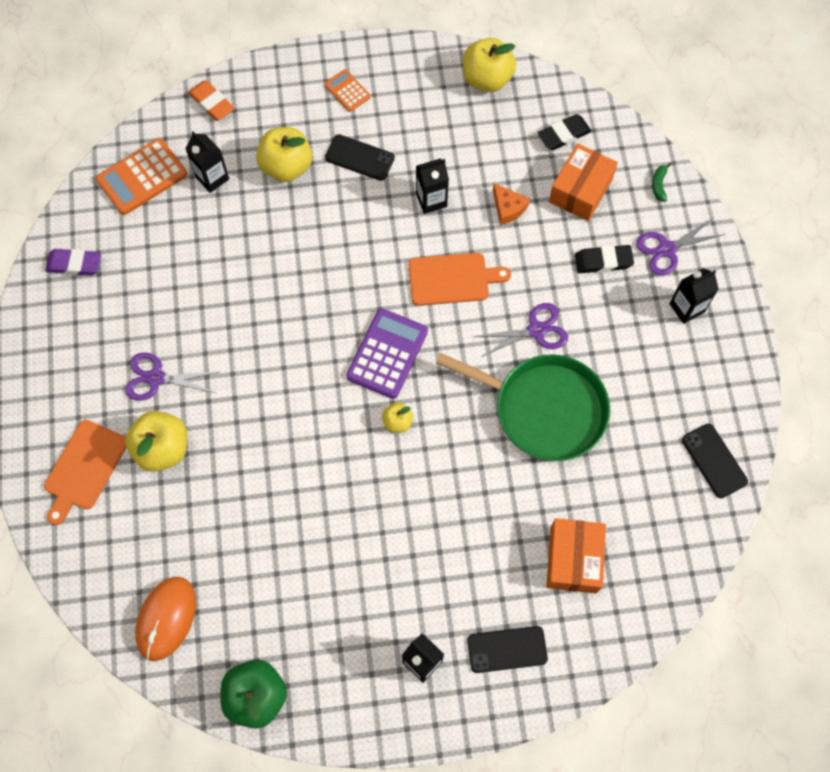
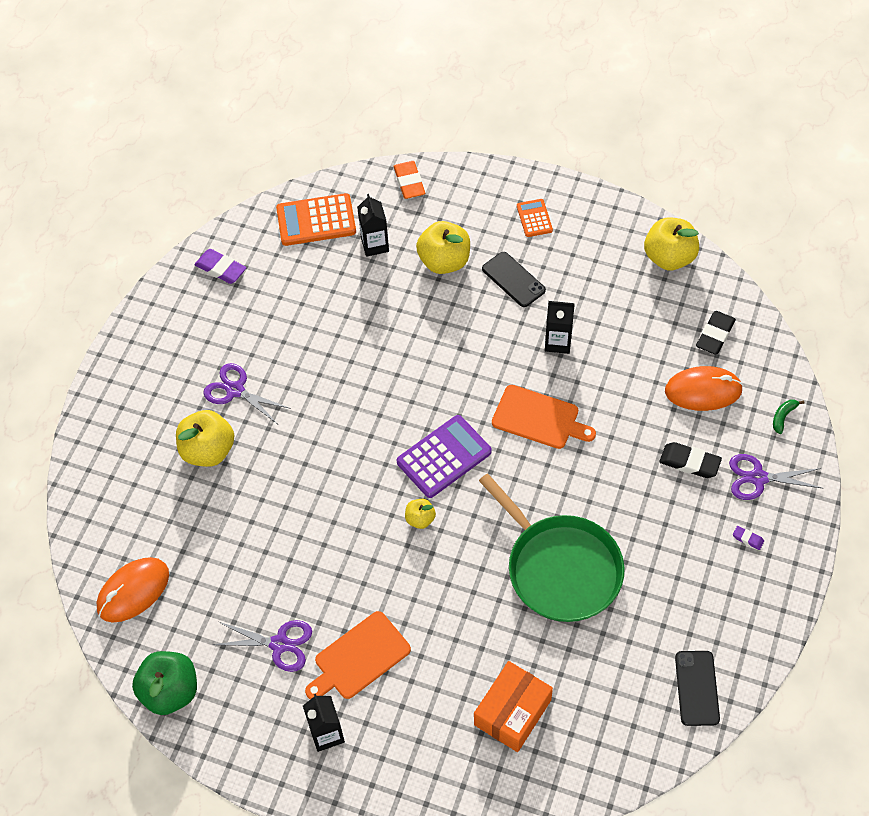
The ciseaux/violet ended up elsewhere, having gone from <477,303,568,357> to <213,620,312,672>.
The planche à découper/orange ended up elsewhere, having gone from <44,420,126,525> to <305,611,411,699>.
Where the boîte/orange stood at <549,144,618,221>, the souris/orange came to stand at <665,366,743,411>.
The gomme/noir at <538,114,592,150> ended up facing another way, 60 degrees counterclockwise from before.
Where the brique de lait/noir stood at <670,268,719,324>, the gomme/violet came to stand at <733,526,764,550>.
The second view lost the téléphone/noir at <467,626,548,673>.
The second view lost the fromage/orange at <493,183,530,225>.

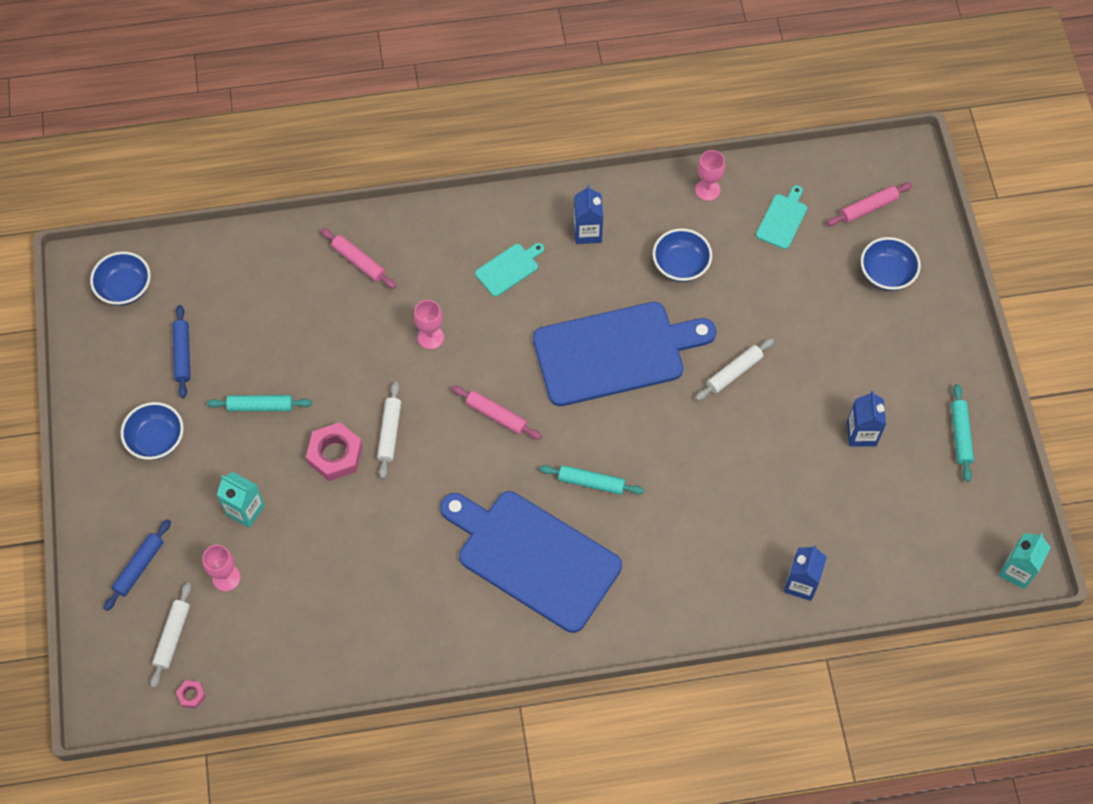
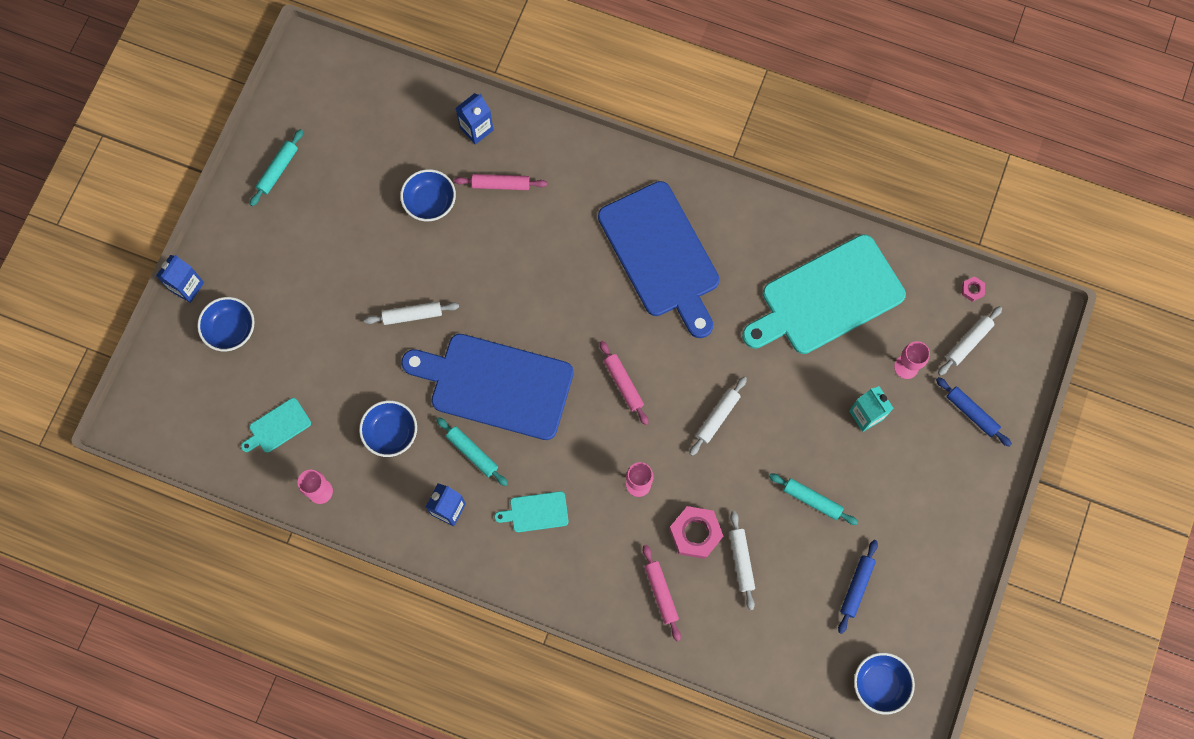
The brique de lait/bleu ended up elsewhere, having gone from <847,391,886,447> to <156,255,204,303>.
The bol/bleu ended up elsewhere, having gone from <121,402,184,460> to <400,169,456,221>.
The rouleau à pâtisserie/turquoise ended up elsewhere, having gone from <539,465,644,495> to <436,417,508,486>.
The rouleau à pâtisserie/rose ended up elsewhere, having gone from <827,183,913,226> to <454,174,547,190>.
The écrou/rose ended up elsewhere, having gone from <306,422,363,481> to <669,506,723,559>.
The second view gained the rouleau à pâtisserie/blanc at <729,511,755,610>.
The second view gained the planche à découper/turquoise at <742,234,906,354>.
The rouleau à pâtisserie/bleu at <104,519,171,611> ended up facing another way, 75 degrees clockwise from before.
The second view lost the brique de lait/turquoise at <999,533,1051,590>.

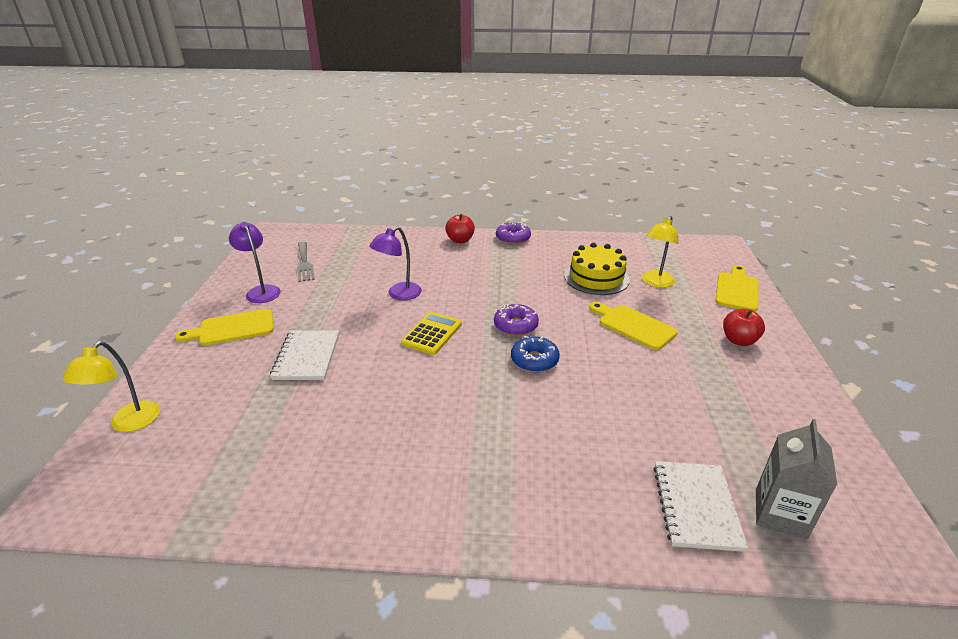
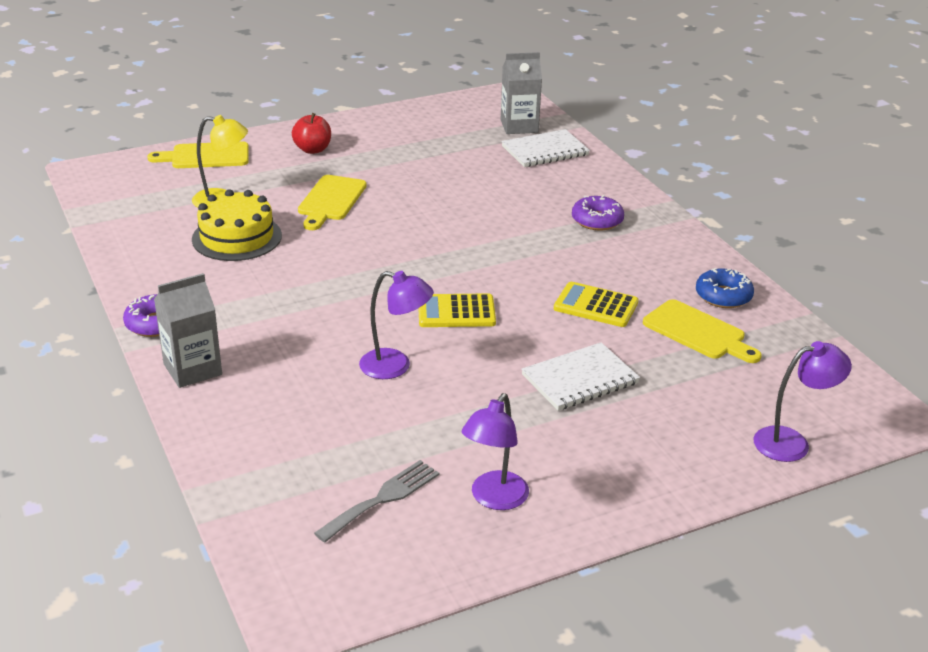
Where the pomme/rouge stood at <445,214,475,243>, the brique de lait/gris came to stand at <154,273,222,388>.
The second view gained the calculatrice/jaune at <554,282,639,327>.
The beignet/violet ended up elsewhere, having gone from <494,304,539,336> to <572,195,624,231>.
The planche à découper/jaune ended up elsewhere, having gone from <175,309,274,346> to <643,299,762,363>.
The beignet/bleu ended up elsewhere, having gone from <511,336,560,372> to <696,268,754,308>.
What was the lampe/jaune at <63,341,160,432> turned into the lampe/violet at <753,341,852,462>.

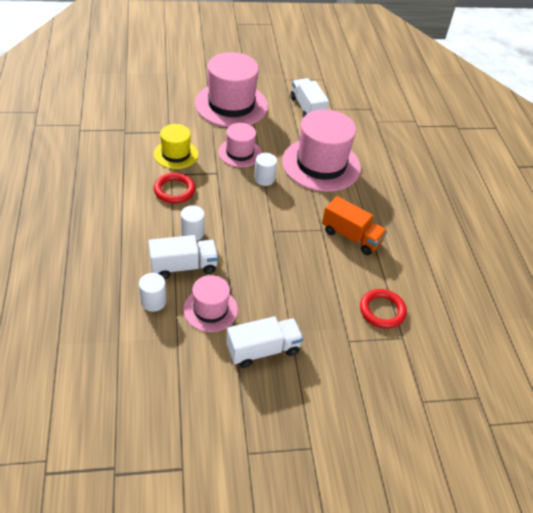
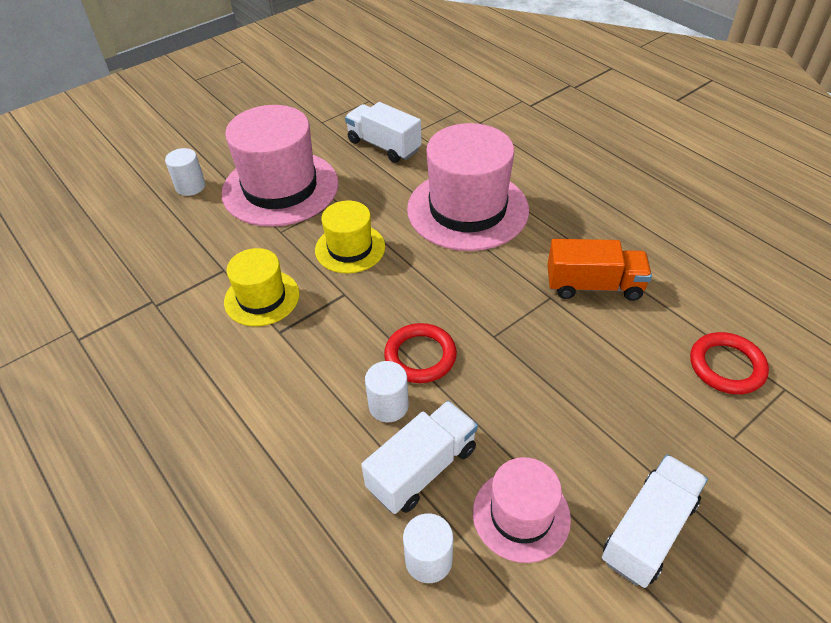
The cylindre/blanc ended up elsewhere, having gone from <254,153,277,186> to <165,148,206,196>.
What was the chapeau/rose at <218,123,262,167> turned into the chapeau/jaune at <315,200,385,273>.
The anneau/rouge ended up elsewhere, having gone from <154,173,195,203> to <384,323,457,383>.

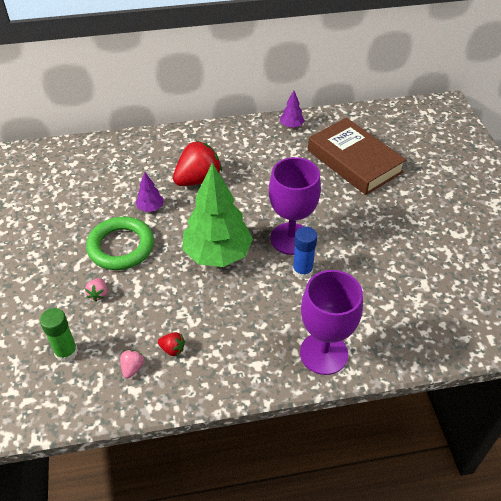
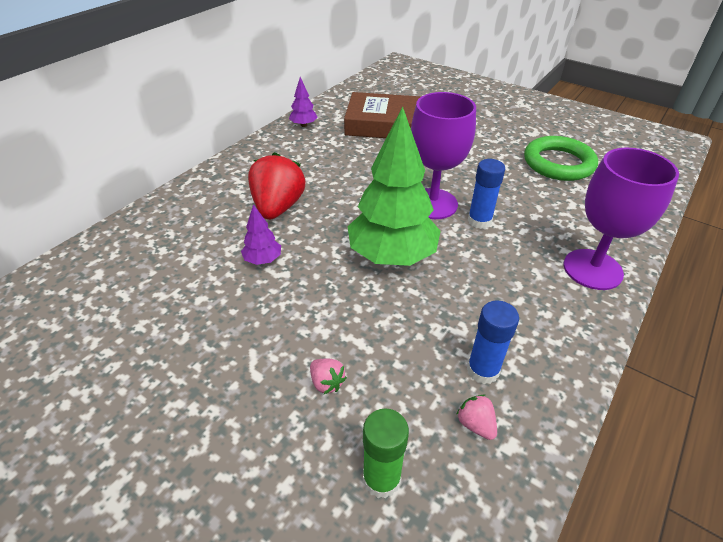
Where the fraise/rouge stood at <158,332,185,356>, the bâton de colle/bleu came to stand at <467,300,519,384>.
The anneau/vert ended up elsewhere, having gone from <86,217,154,270> to <524,136,598,181>.

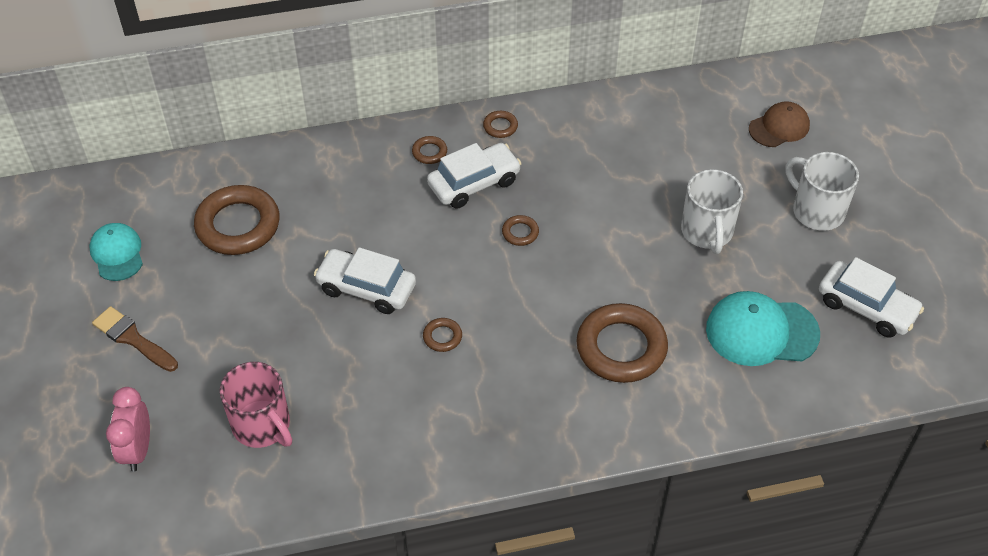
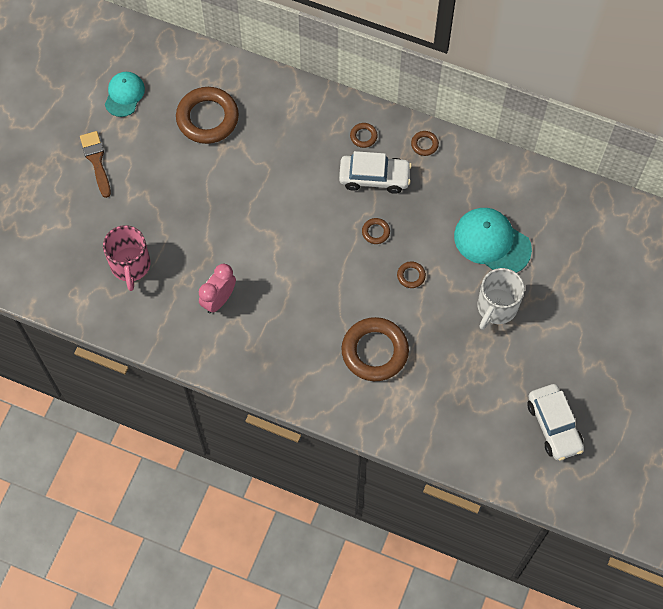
The réveil/rose ended up elsewhere, having gone from <106,387,150,472> to <199,264,236,313>.
The anneau/marron ended up elsewhere, having gone from <423,318,462,352> to <397,261,426,288>.
The casquette/turquoise ended up elsewhere, having gone from <706,291,820,366> to <454,208,532,273>.
The second view lost the voiture/blanc at <314,247,416,314>.
The second view lost the casquette/marron at <749,101,810,147>.
The second view lost the tasse/blanc at <785,152,859,231>.

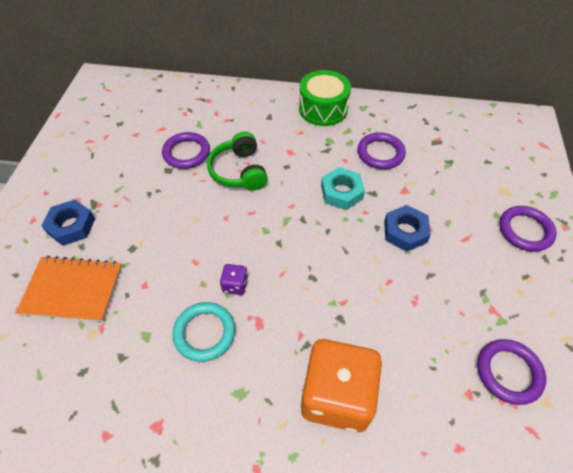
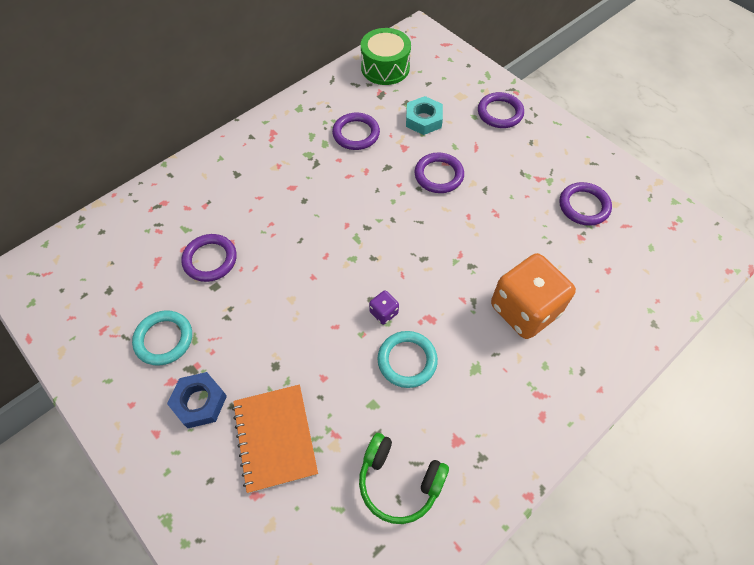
The second view gained the anneau/turquoise at <132,310,192,366>.
The carnet/orange at <16,256,122,322> ended up facing another way, 60 degrees counterclockwise from before.
The casque audio/vert ended up elsewhere, having gone from <207,132,268,190> to <359,433,449,524>.
The tambour/vert ended up elsewhere, having gone from <299,70,351,126> to <361,28,411,85>.
The écrou/turquoise ended up elsewhere, having gone from <321,167,365,210> to <406,96,443,135>.
Where the écrou/bleu stood at <384,205,431,252>, the anneau/violet came to stand at <414,152,464,193>.

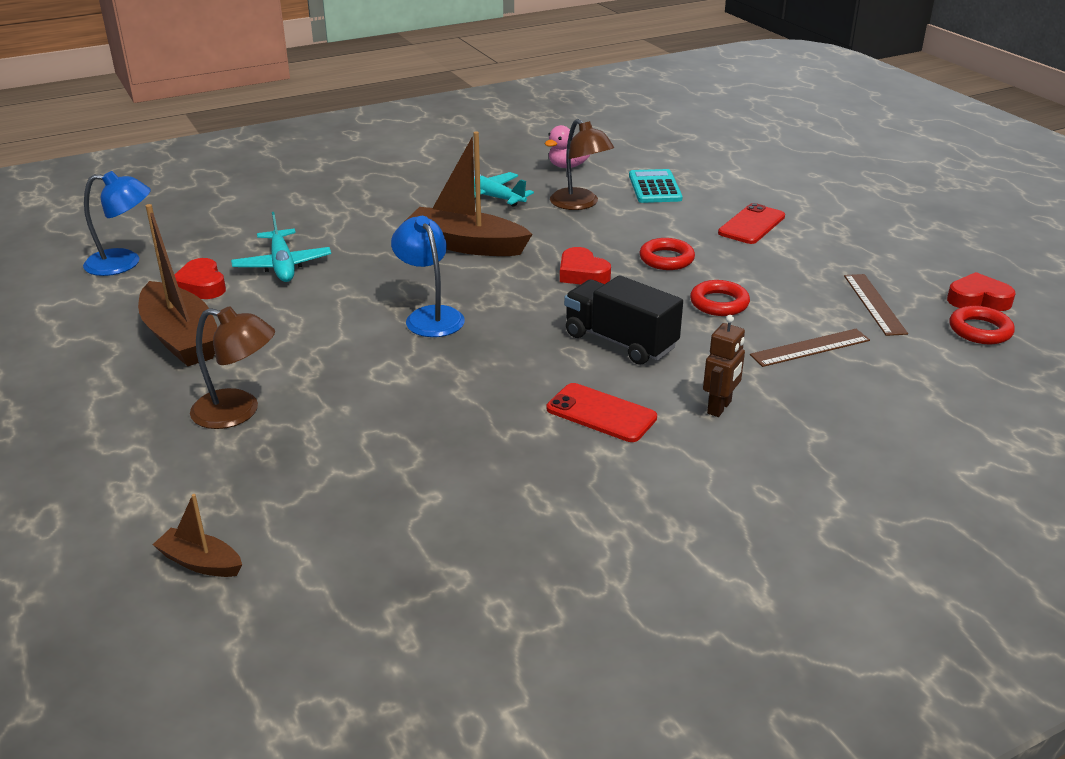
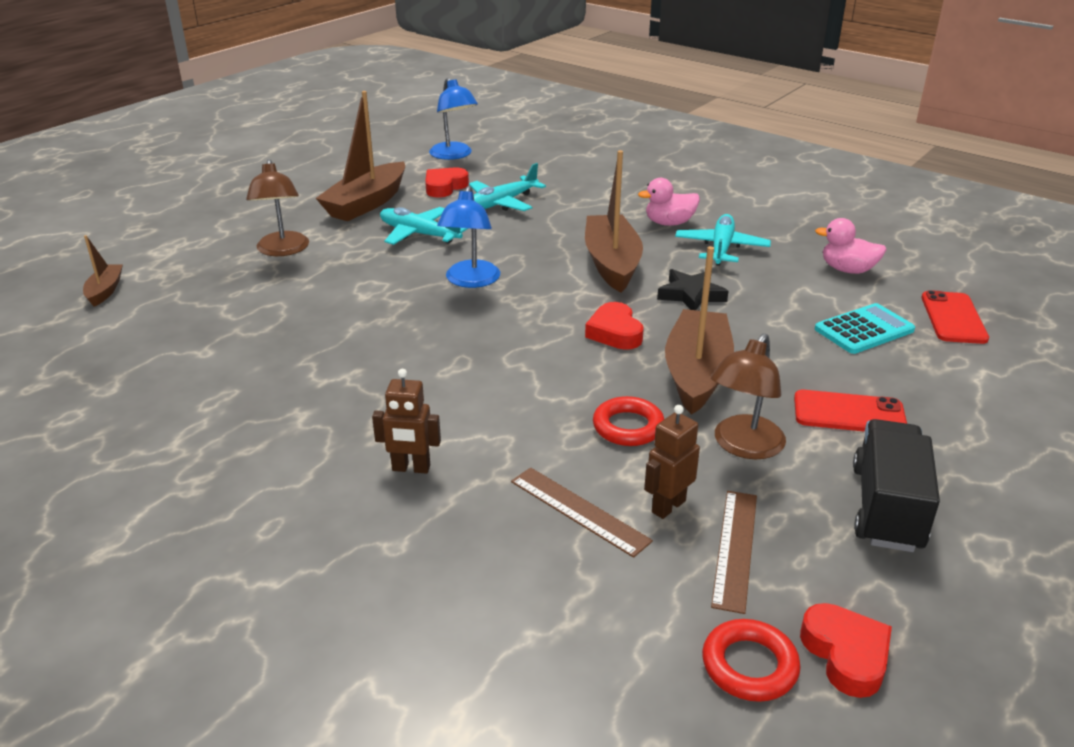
The second view gained the avion/turquoise at <380,207,468,245>.
The lampe/bleu at <391,216,465,337> ended up facing another way, 150 degrees clockwise from before.
The cœur/rouge at <560,247,611,285> ended up facing another way, 45 degrees counterclockwise from before.
The second view gained the canard/rose at <638,178,700,226>.
The second view gained the robot/marron at <644,405,700,519>.
The second view gained the étoile/noir at <657,269,728,310>.
Where the anneau/rouge stood at <639,238,695,270>, the bateau/marron came to stand at <665,246,734,415>.
The lampe/marron ended up elsewhere, having gone from <550,119,614,210> to <711,333,786,459>.
The règle/marron at <844,274,908,336> ended up facing another way, 45 degrees counterclockwise from before.
The camion/noir ended up elsewhere, having gone from <564,275,683,365> to <853,419,940,552>.
The téléphone/rouge ended up elsewhere, having gone from <547,383,657,442> to <921,290,989,344>.

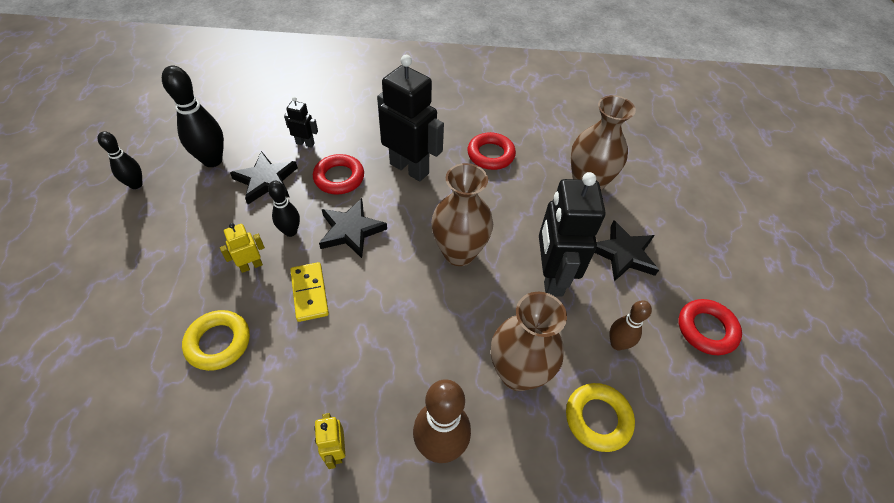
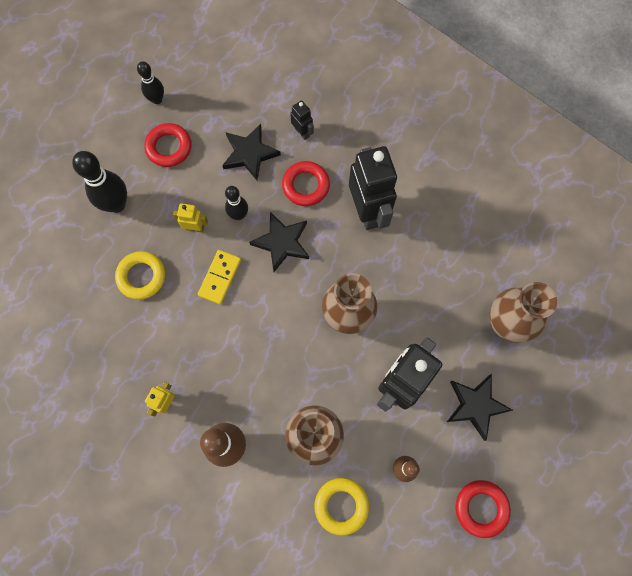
The quille/noir ended up elsewhere, having gone from <162,65,224,167> to <72,151,127,213>.
The anneau/rouge ended up elsewhere, having gone from <467,132,516,170> to <144,123,192,167>.

